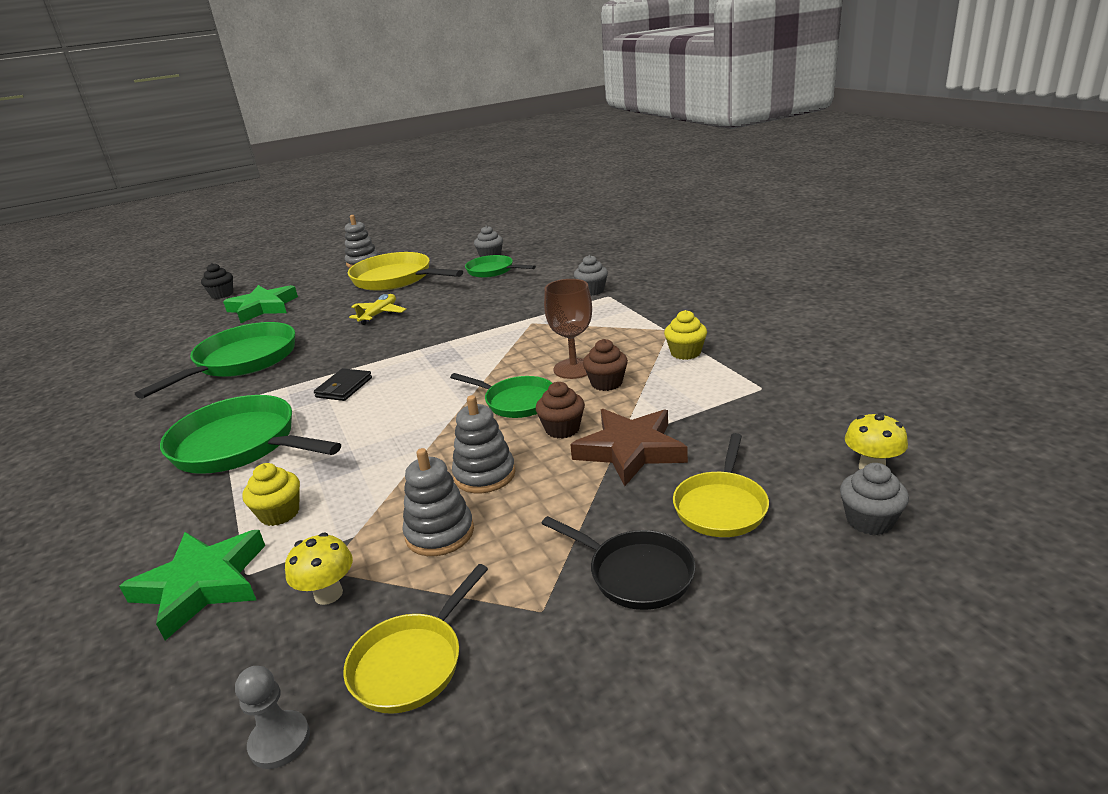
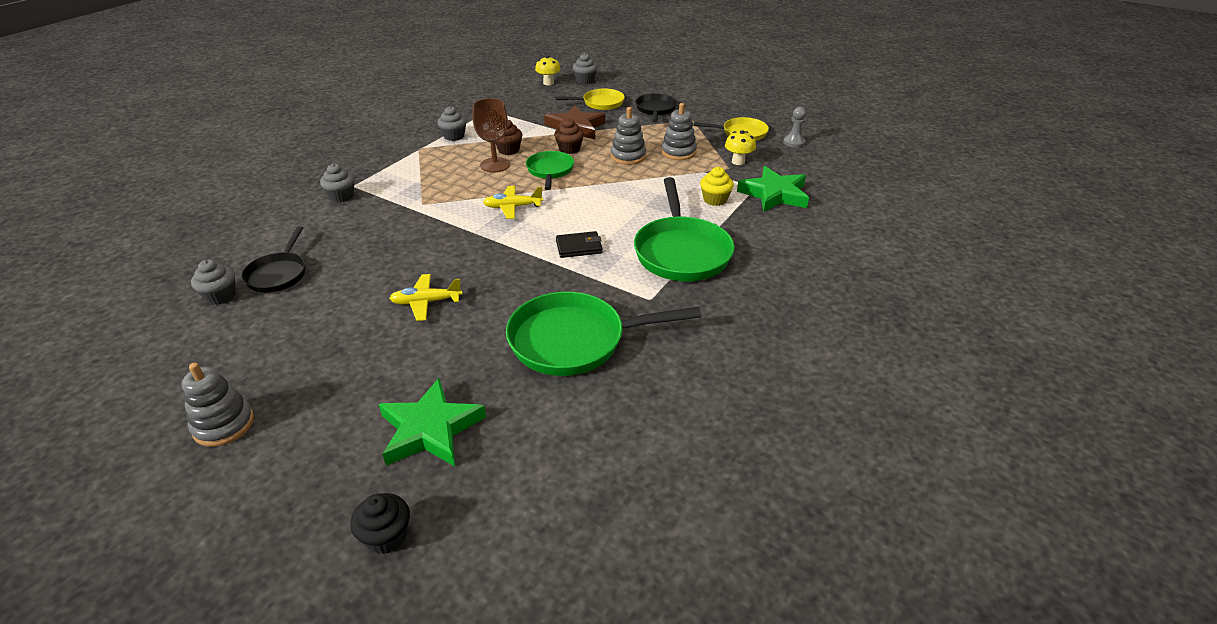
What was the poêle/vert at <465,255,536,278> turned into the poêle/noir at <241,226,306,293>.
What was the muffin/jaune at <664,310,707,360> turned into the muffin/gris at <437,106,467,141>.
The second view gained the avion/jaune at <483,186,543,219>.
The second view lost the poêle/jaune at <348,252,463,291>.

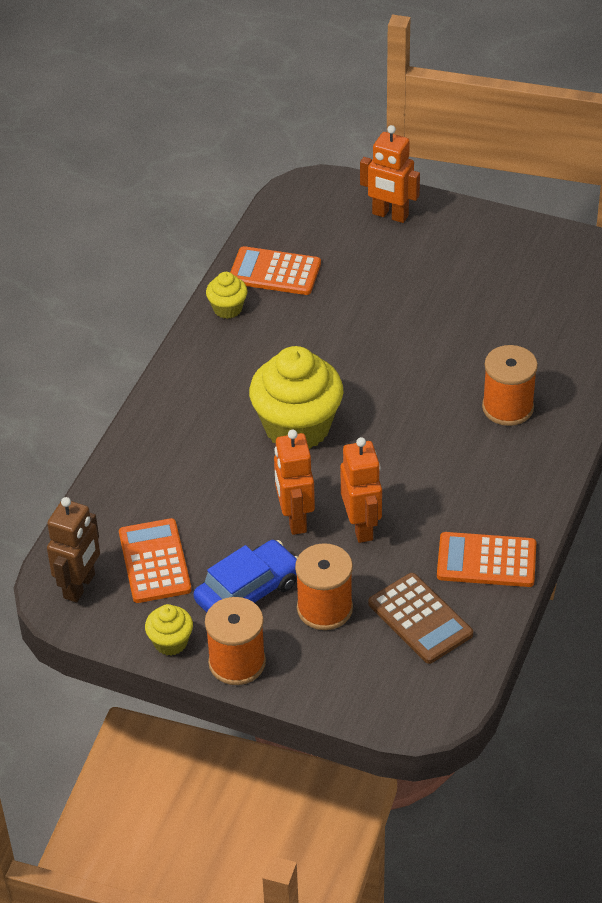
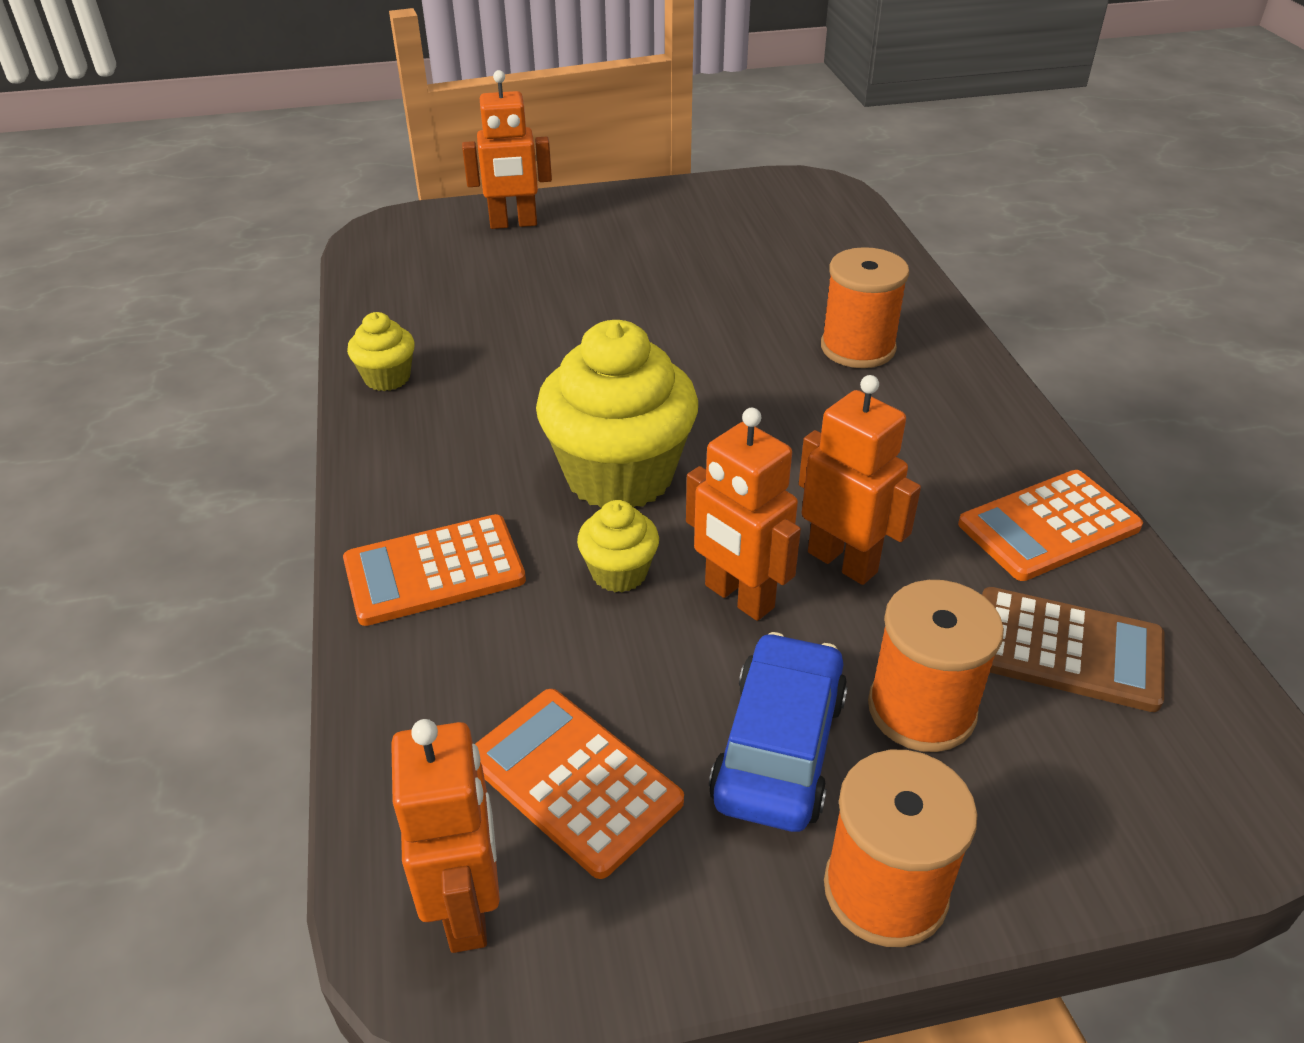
The calculatrice/orange ended up elsewhere, having gone from <230,246,321,295> to <343,514,526,626>.
What was the robot/marron at <47,497,100,603> turned into the robot/orange at <391,719,500,953>.
The muffin/jaune ended up elsewhere, having gone from <145,604,193,656> to <577,500,659,592>.

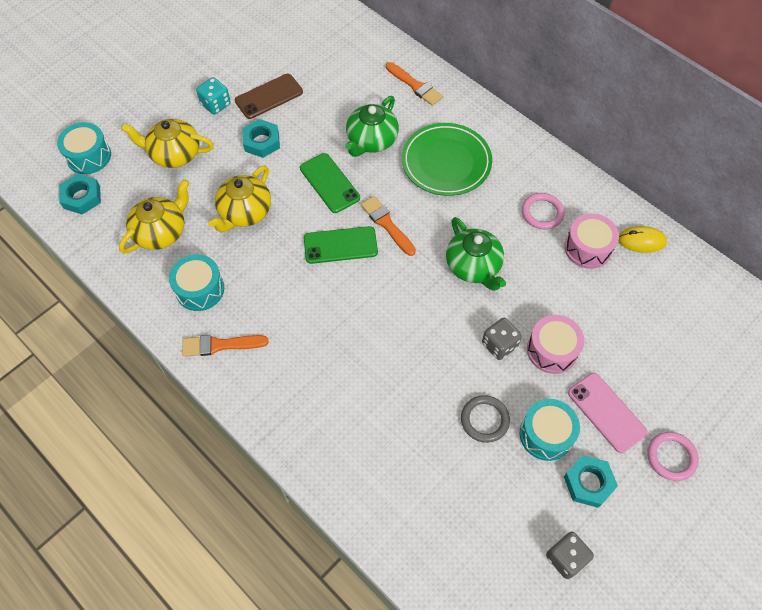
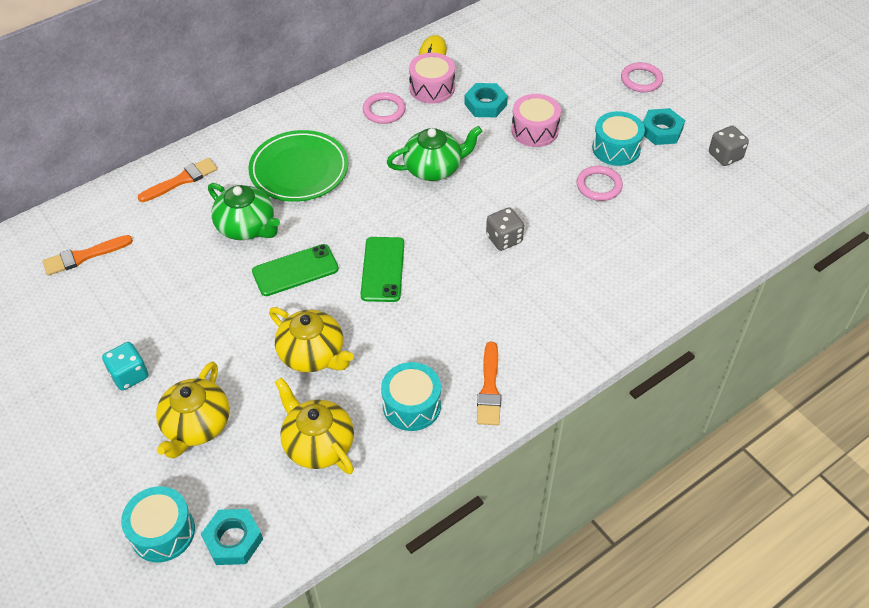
The pinceau/orange ended up elsewhere, having gone from <361,196,416,256> to <42,235,133,276>.
The écrou/turquoise ended up elsewhere, having gone from <242,119,280,158> to <464,83,508,117>.
The dé/gris ended up elsewhere, having gone from <482,318,522,360> to <486,207,524,251>.
What was the anneau/gris at <461,395,510,443> turned into the anneau/rose at <576,166,623,201>.
The second view lost the téléphone/marron at <235,74,303,119>.
The second view lost the téléphone/rose at <568,373,648,453>.

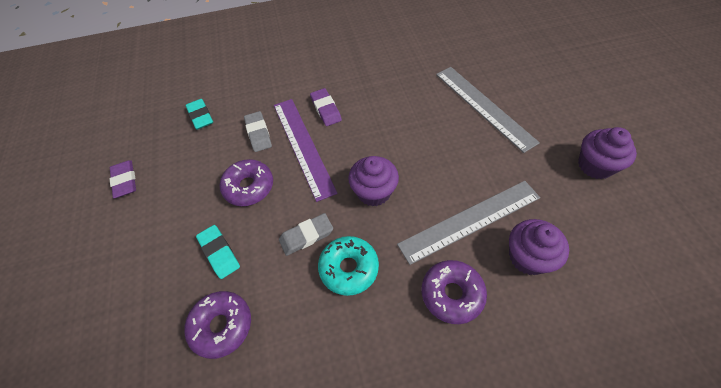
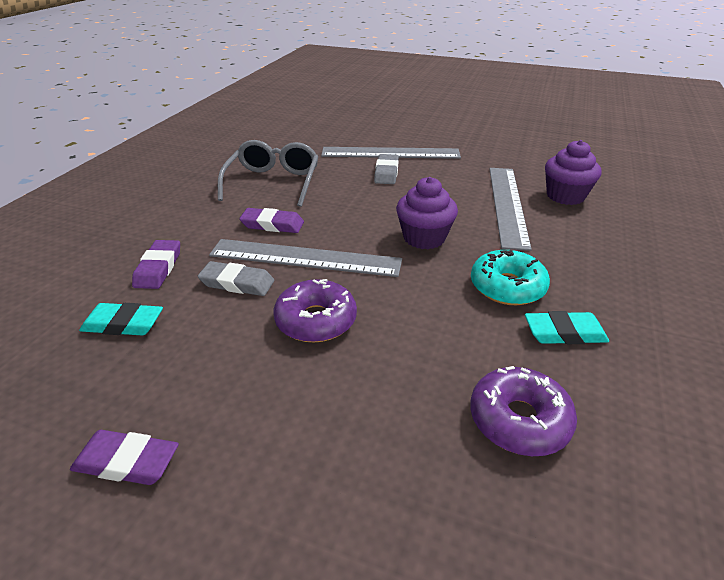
The second view gained the gomme/violet at <132,240,180,289>.
What was the règle/violet at <274,99,338,202> turned into the règle/gris at <209,239,402,277>.
The second view gained the lunettes/gris at <218,140,318,207>.
The gomme/gris ended up elsewhere, having gone from <279,213,333,256> to <374,154,399,184>.
The gomme/turquoise ended up elsewhere, having gone from <196,225,240,279> to <525,311,609,344>.
The second view lost the beignet/violet at <421,260,487,324>.
The second view lost the muffin/violet at <578,127,637,179>.

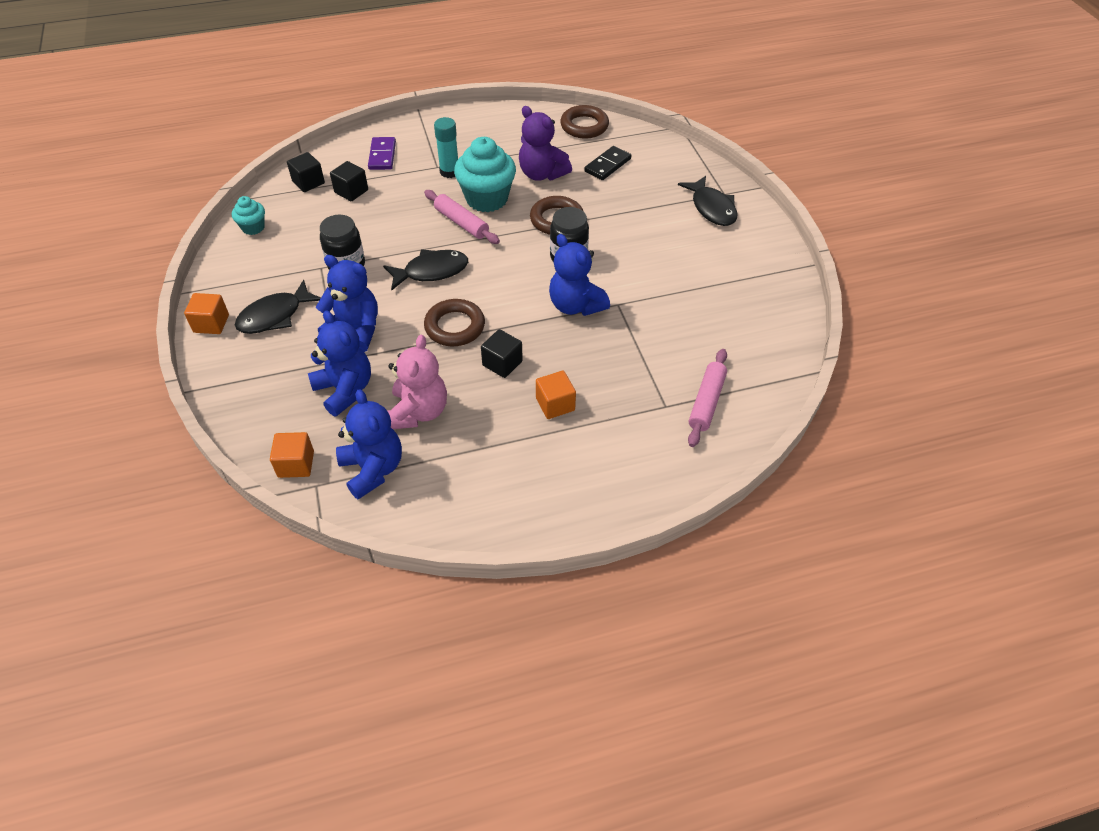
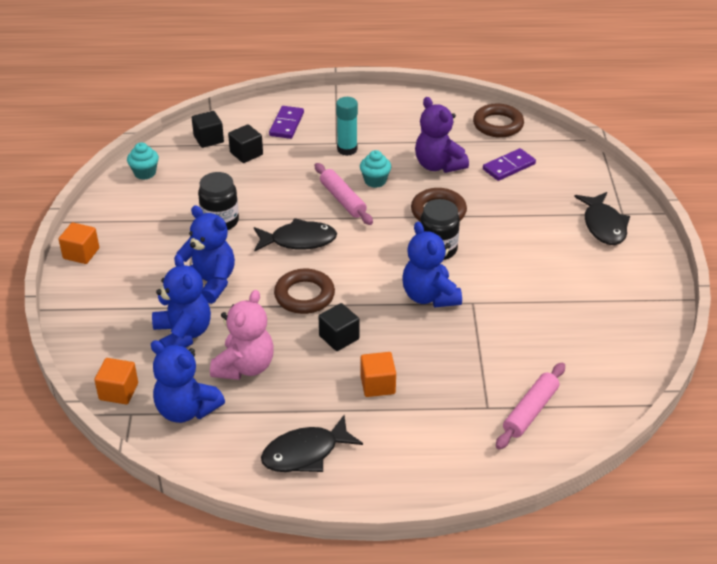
The ours en peluche/bleu at <336,389,402,499> ended up facing another way, 135 degrees clockwise from before.
The poisson/noir ended up elsewhere, having gone from <235,280,321,334> to <261,415,363,472>.
The size of the muffin/turquoise at <454,137,516,212> changed by a factor of 0.52.
What was the domino/noir at <584,146,631,180> turned into the domino/violet at <483,148,536,181>.

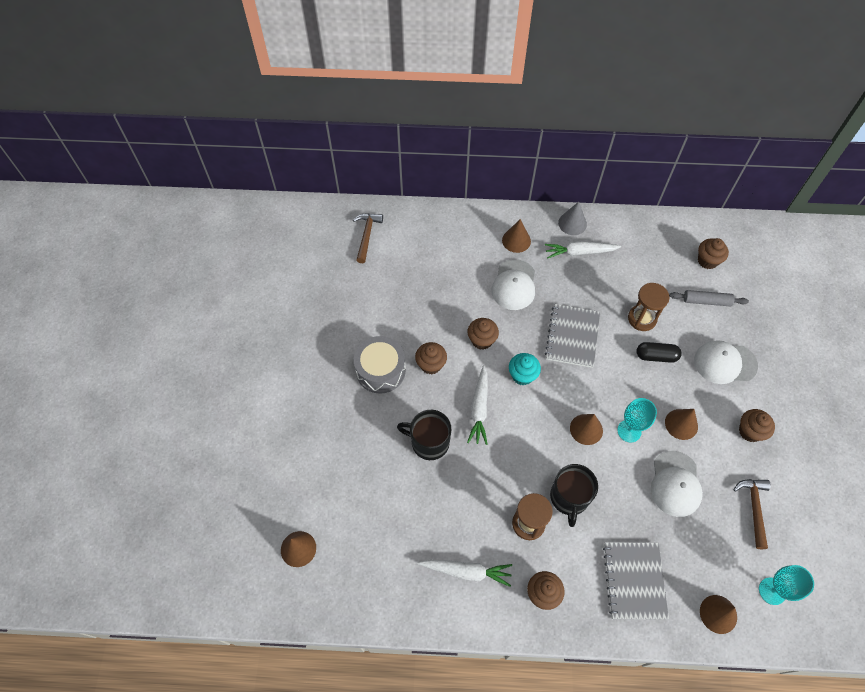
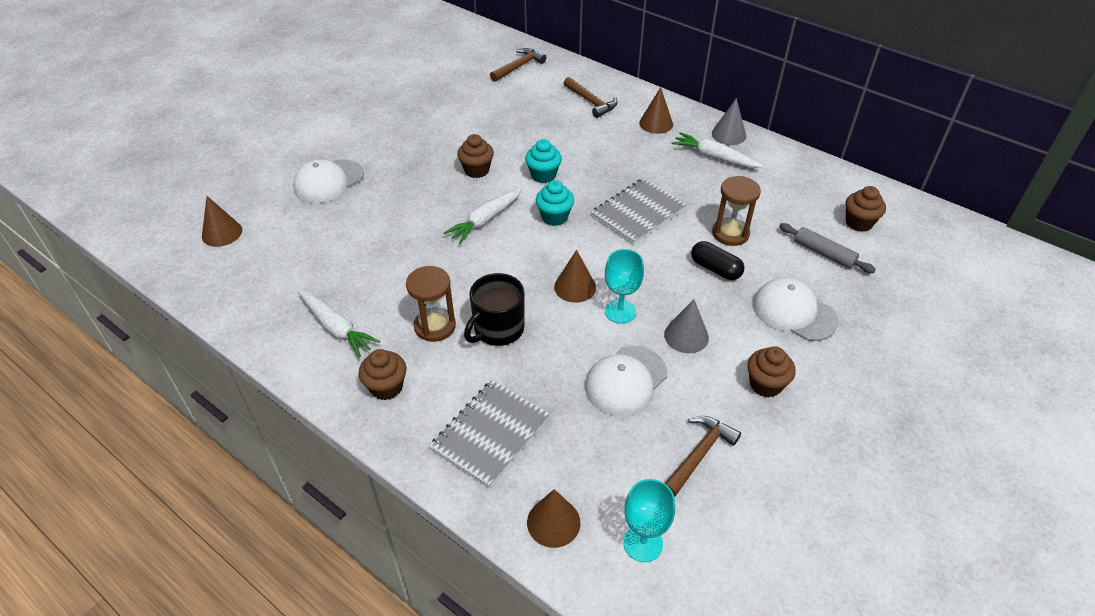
The casquette/blanc ended up elsewhere, having gone from <491,259,535,310> to <293,159,364,203>.
What was the muffin/marron at <467,318,499,350> turned into the muffin/turquoise at <525,139,562,183>.
The second view gained the marteau/marron at <564,77,618,118>.
What was the cône/marron at <665,409,698,440> turned into the cône/gris at <664,299,709,353>.
The second view lost the tambour/gris at <354,336,406,394>.
The second view lost the tasse/noir at <397,410,451,460>.

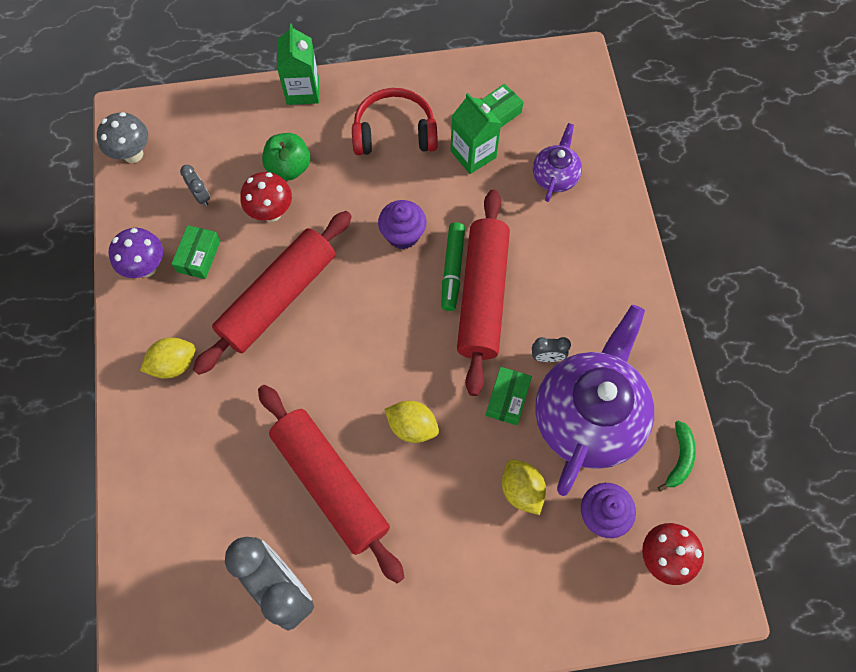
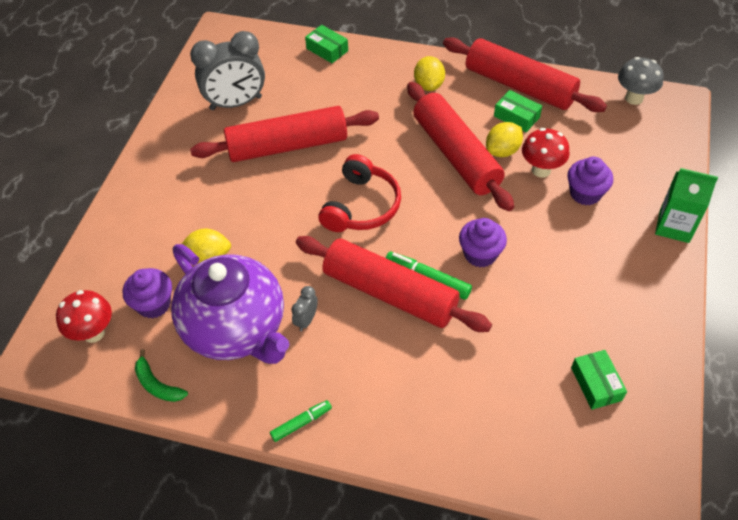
The second view gained the feutre/vert at <270,400,332,442>.
The boîte/vert ended up elsewhere, having gone from <486,367,532,425> to <305,25,348,63>.
The casque audio/rouge ended up elsewhere, having gone from <352,88,438,155> to <318,154,401,232>.
Where the champignon/violet stood at <109,228,163,278>, the rouleau à pâtisserie/rouge came to stand at <443,37,607,112>.
The citron/jaune ended up elsewhere, having gone from <384,401,439,443> to <486,122,523,157>.
Where the pomme/vert stood at <262,133,311,180>, the muffin/violet came to stand at <568,157,613,205>.
The second view lost the réveil/gris at <180,165,210,206>.
The second view lost the brique de lait/vert at <450,93,501,174>.
The second view lost the théière/violet at <533,123,582,202>.

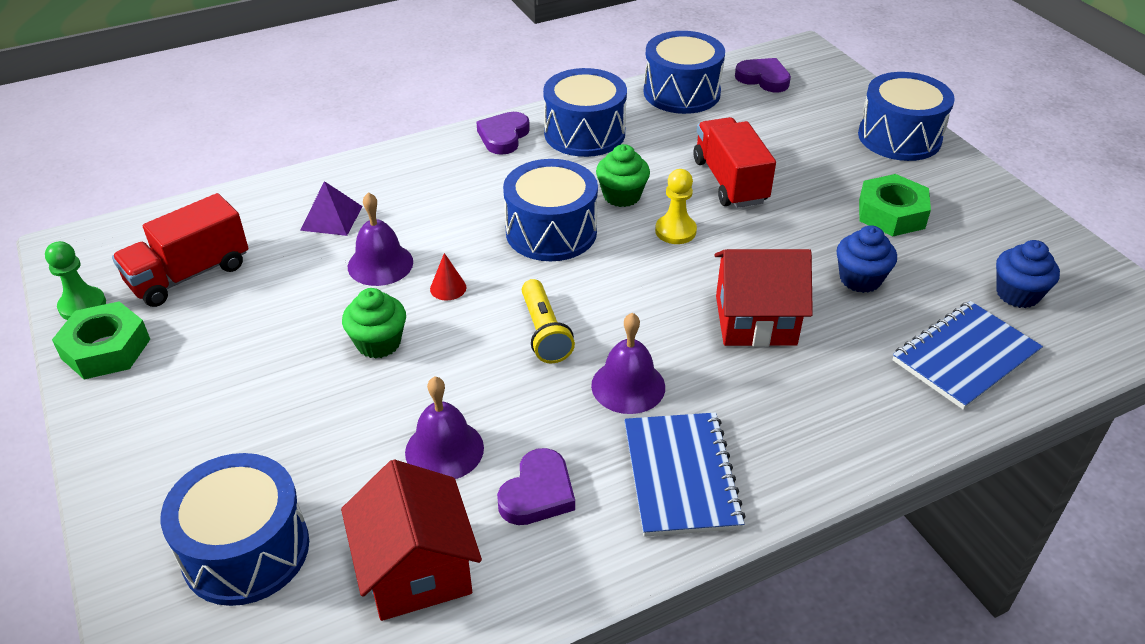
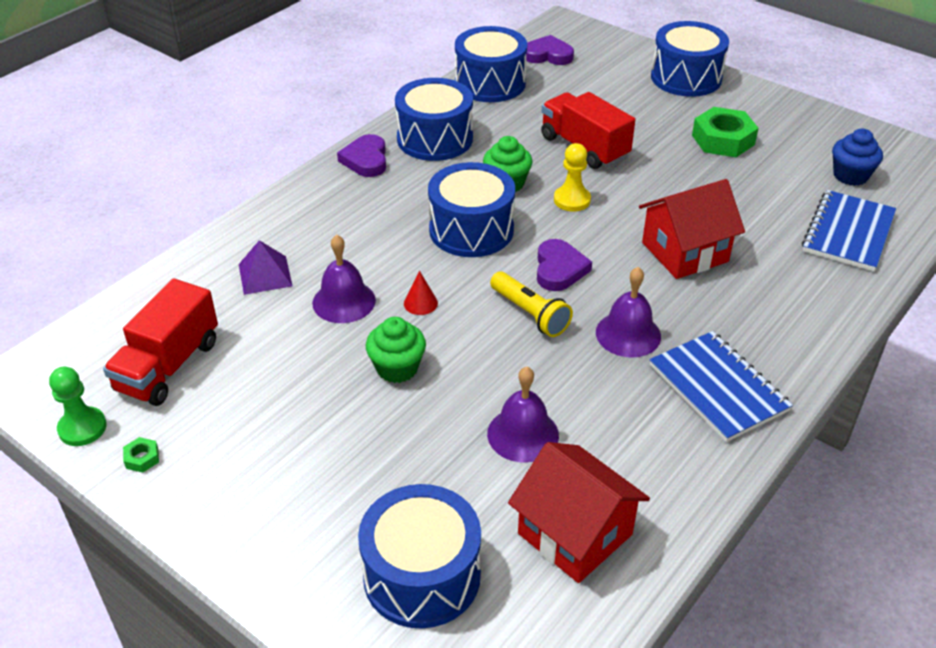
The size of the écrou/vert at <52,301,150,379> changed by a factor of 0.43.
The cœur/violet ended up elsewhere, having gone from <497,448,575,525> to <537,239,592,291>.
The second view lost the muffin/bleu at <836,225,897,293>.

